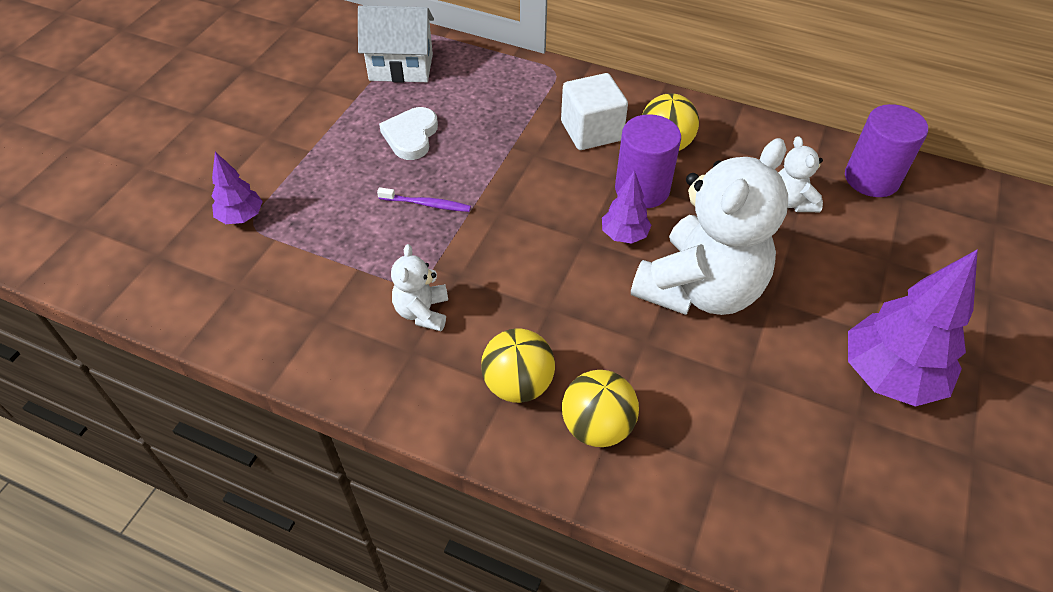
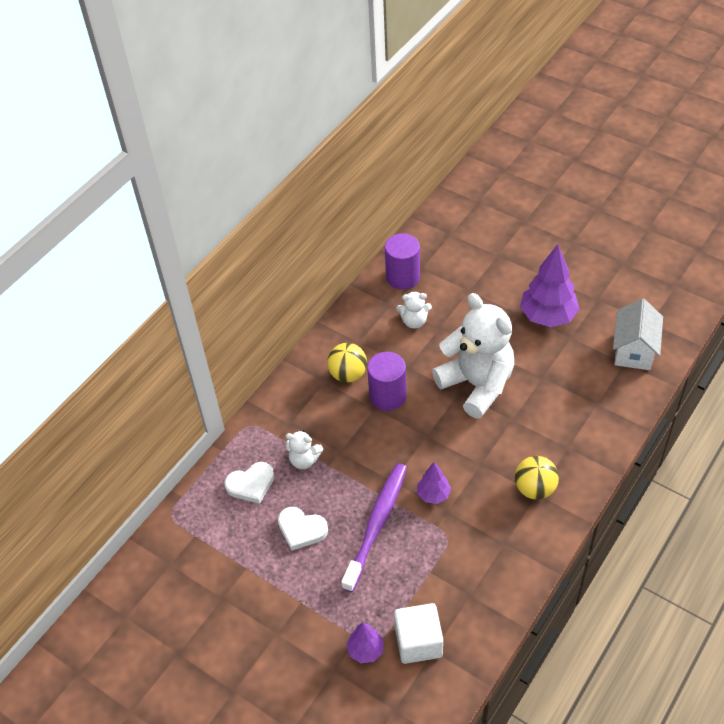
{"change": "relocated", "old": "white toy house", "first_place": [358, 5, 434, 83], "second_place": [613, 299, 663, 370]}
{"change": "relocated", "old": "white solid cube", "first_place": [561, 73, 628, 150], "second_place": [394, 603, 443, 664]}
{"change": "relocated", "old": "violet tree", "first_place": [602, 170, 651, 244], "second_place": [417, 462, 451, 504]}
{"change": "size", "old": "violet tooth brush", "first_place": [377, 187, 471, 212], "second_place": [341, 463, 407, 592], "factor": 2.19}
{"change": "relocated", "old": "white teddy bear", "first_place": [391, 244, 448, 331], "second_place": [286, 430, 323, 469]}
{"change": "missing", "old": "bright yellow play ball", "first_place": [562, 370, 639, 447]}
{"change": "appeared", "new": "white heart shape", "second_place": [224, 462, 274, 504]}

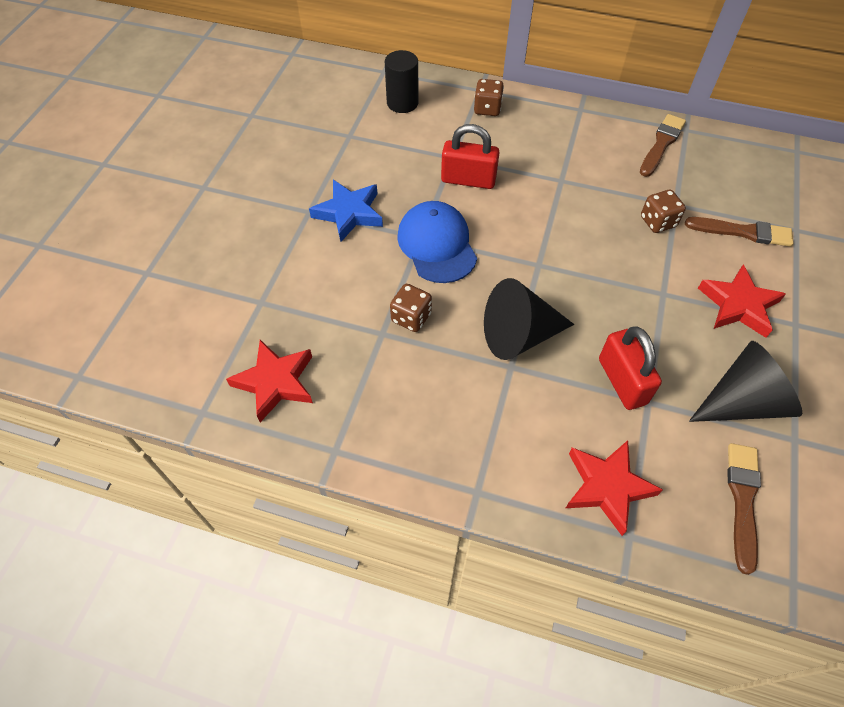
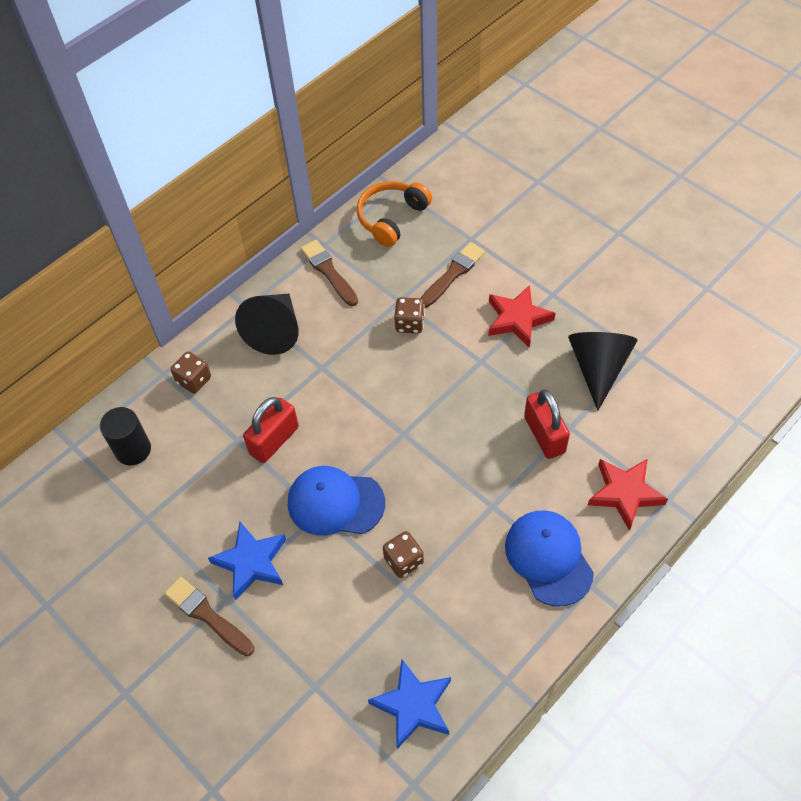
{"change": "relocated", "old": "jet-black solid cone", "first_place": [484, 278, 574, 360], "second_place": [235, 294, 299, 355]}
{"change": "spun", "old": "scarlet lock", "first_place": [599, 326, 662, 410], "second_place": [524, 390, 570, 459], "degrees": 60}
{"change": "colour", "old": "scarlet five-pointed star", "new": "royal blue five-pointed star", "first_place": [226, 340, 313, 422], "second_place": [368, 659, 451, 749]}
{"change": "relocated", "old": "brown paintbrush", "first_place": [727, 443, 761, 575], "second_place": [164, 577, 254, 656]}
{"change": "appeared", "new": "orange over-ear headphones", "second_place": [357, 181, 432, 247]}
{"change": "appeared", "new": "royal blue peaked cap", "second_place": [505, 510, 594, 606]}

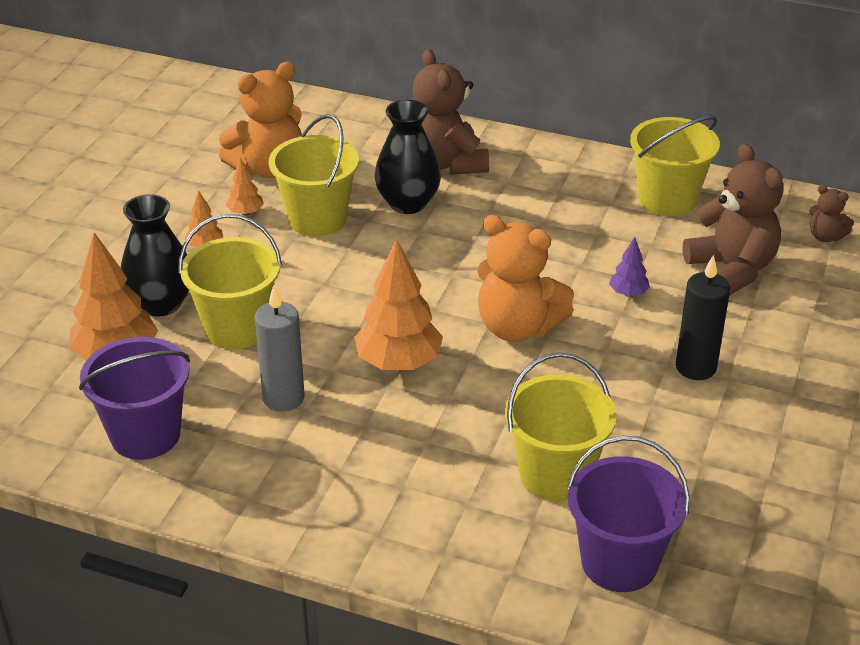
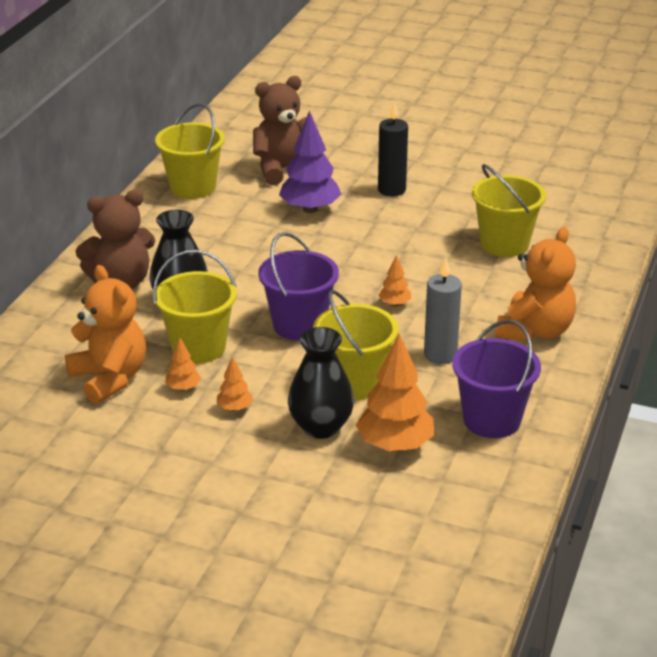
{"change": "missing", "old": "brown teddy bear", "first_place": [810, 185, 854, 242]}
{"change": "relocated", "old": "orange teddy bear", "first_place": [477, 215, 574, 342], "second_place": [496, 227, 576, 342]}
{"change": "size", "old": "violet tree", "first_place": [609, 237, 650, 297], "second_place": [279, 110, 341, 213], "factor": 2.07}
{"change": "size", "old": "orange tree", "first_place": [354, 239, 443, 370], "second_place": [378, 255, 411, 307], "factor": 0.48}
{"change": "relocated", "old": "violet pail", "first_place": [567, 436, 690, 592], "second_place": [258, 232, 339, 341]}

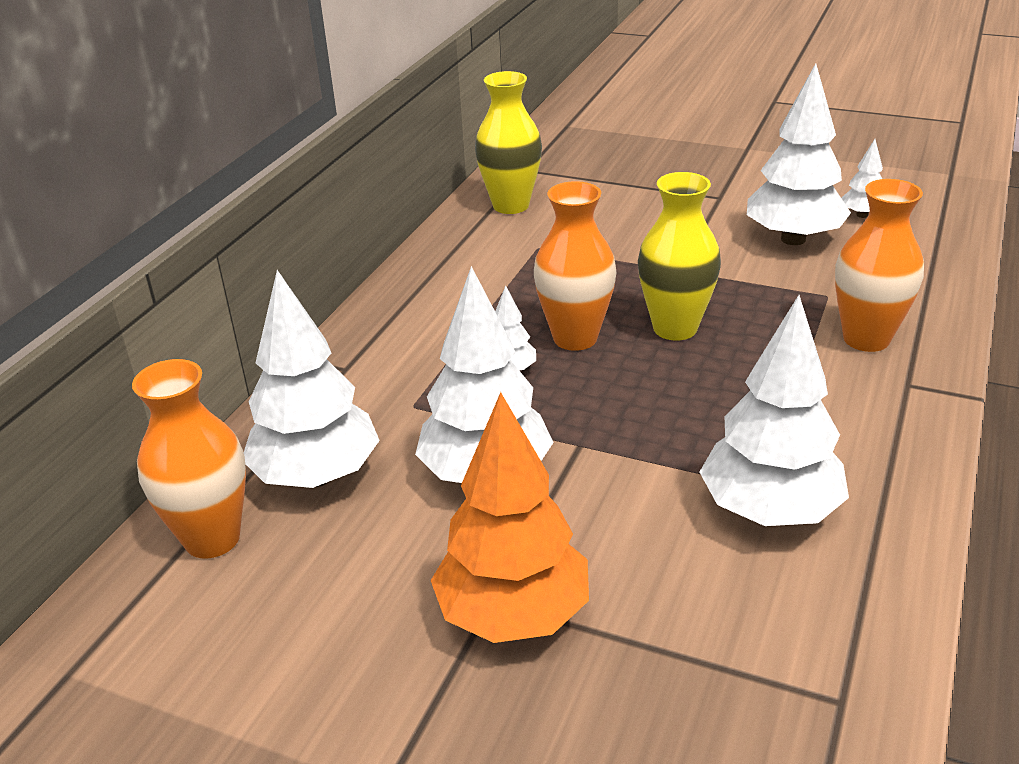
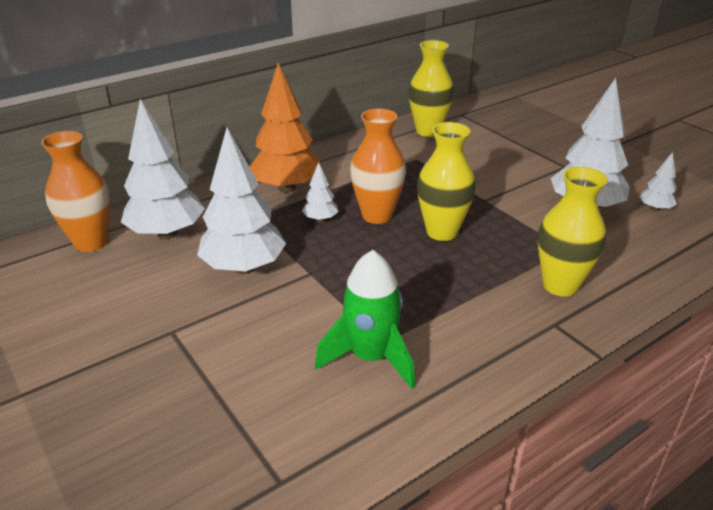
{"change": "colour", "old": "orange tall vase", "new": "bright yellow tall vase", "first_place": [835, 179, 924, 352], "second_place": [538, 167, 608, 297]}
{"change": "exchanged", "old": "white tree", "new": "leaf-green rocket", "first_place": [700, 295, 849, 526], "second_place": [315, 250, 415, 389]}
{"change": "relocated", "old": "orange tree", "first_place": [430, 392, 589, 643], "second_place": [250, 63, 321, 193]}

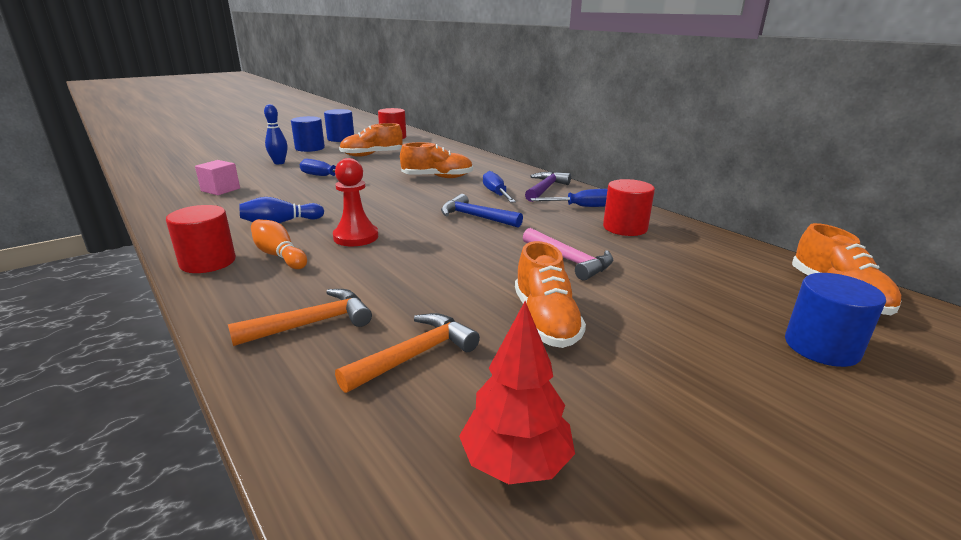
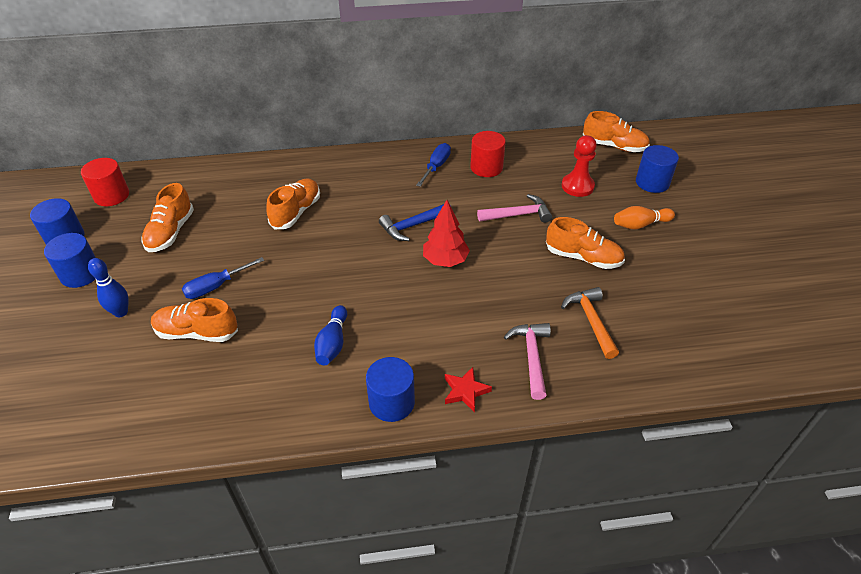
{"change": "relocated", "old": "scarlet chess pawn", "first_place": [333, 158, 378, 246], "second_place": [562, 135, 597, 197]}
{"change": "missing", "old": "rosy solid cube", "first_place": [195, 160, 240, 195]}
{"change": "missing", "old": "royal blue flat screwdriver", "first_place": [483, 171, 516, 203]}
{"change": "missing", "old": "violet claw hammer", "first_place": [525, 171, 571, 202]}
{"change": "colour", "old": "scarlet cylinder", "new": "royal blue cylinder", "first_place": [166, 205, 236, 273], "second_place": [366, 357, 415, 422]}
{"change": "relocated", "old": "orange tenpin", "first_place": [251, 219, 307, 269], "second_place": [614, 206, 675, 230]}
{"change": "colour", "old": "orange claw hammer", "new": "rosy claw hammer", "first_place": [228, 289, 372, 346], "second_place": [504, 323, 551, 400]}
{"change": "relocated", "old": "scarlet tree", "first_place": [459, 301, 575, 484], "second_place": [423, 200, 470, 267]}
{"change": "appeared", "new": "orange lace-up shoe", "second_place": [151, 298, 238, 342]}
{"change": "appeared", "new": "scarlet five-pointed star", "second_place": [445, 367, 492, 413]}

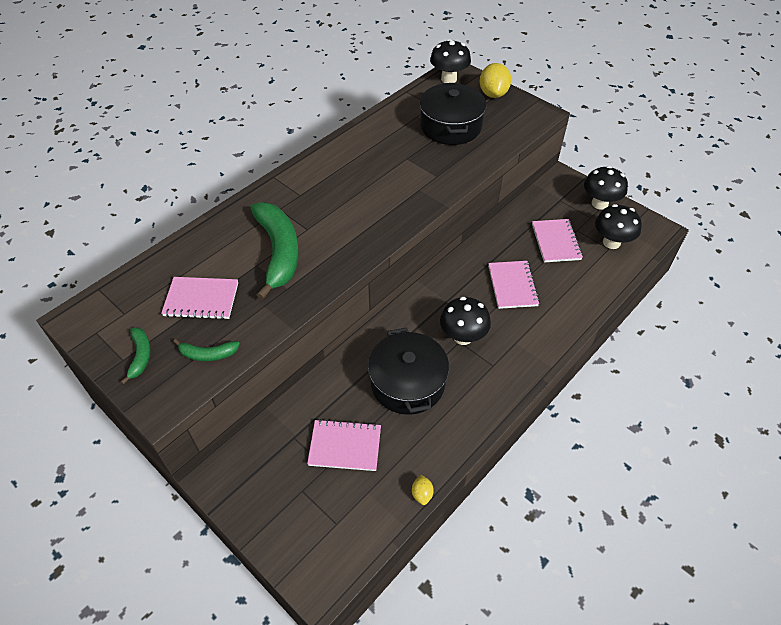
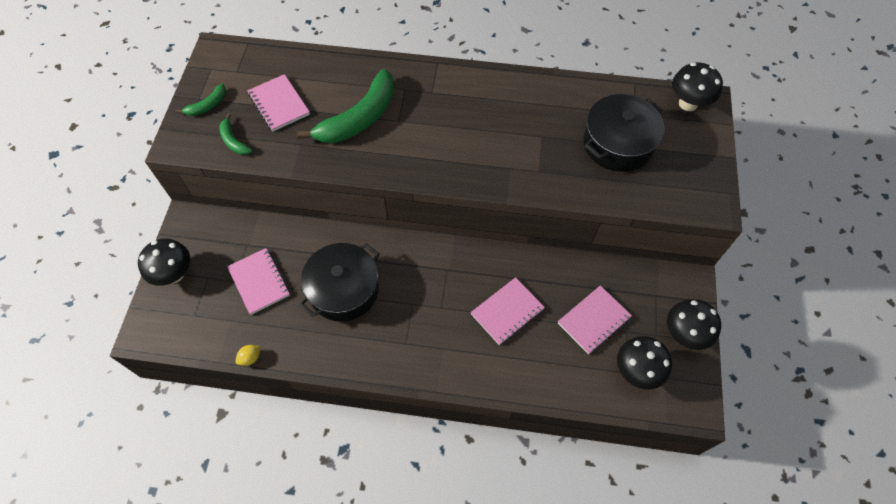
{"change": "missing", "old": "bright yellow lemon", "first_place": [480, 63, 511, 98]}
{"change": "relocated", "old": "jet-black mushroom", "first_place": [440, 297, 491, 345], "second_place": [138, 239, 190, 286]}

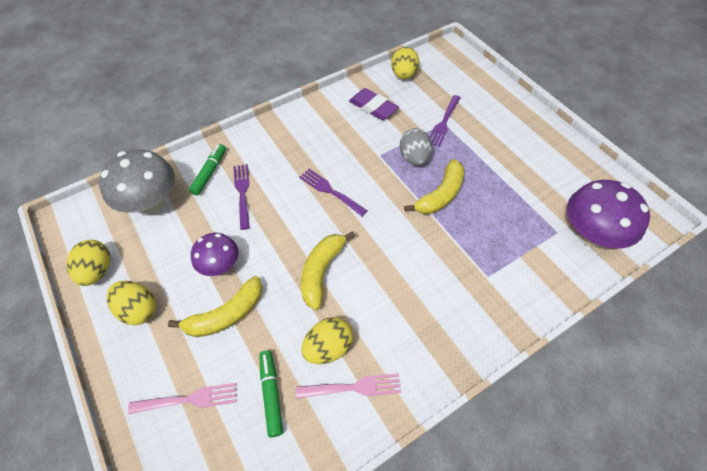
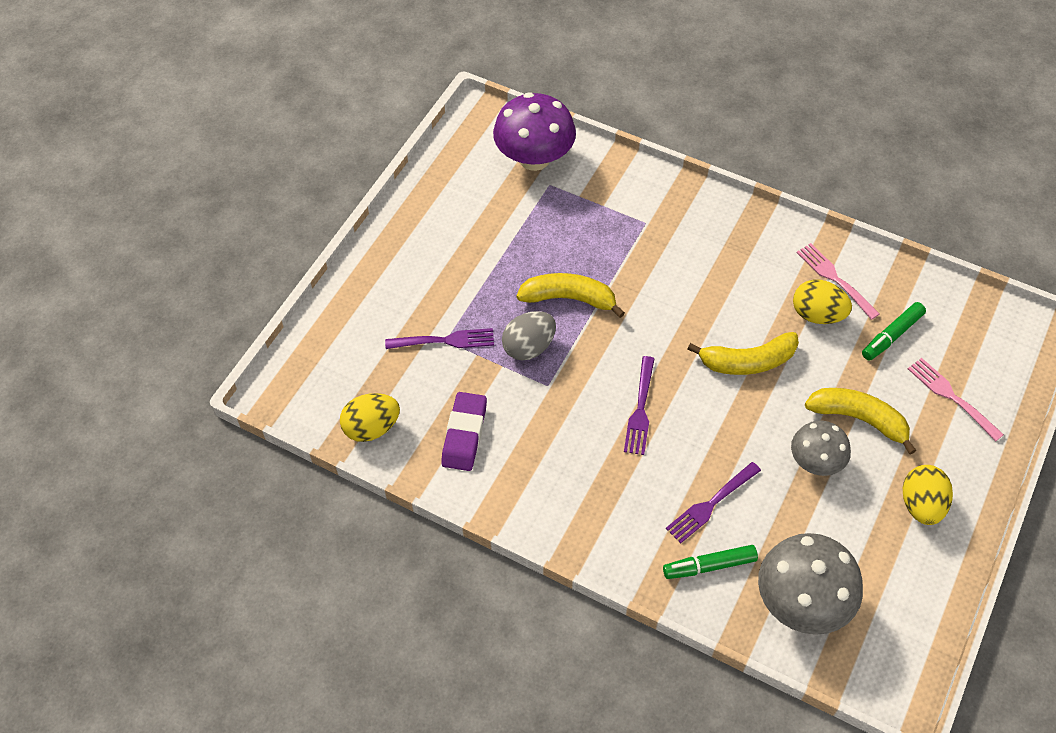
{"change": "colour", "old": "violet mushroom", "new": "gray mushroom", "first_place": [191, 233, 238, 276], "second_place": [791, 421, 851, 476]}
{"change": "missing", "old": "bright yellow toy egg", "first_place": [67, 240, 110, 286]}

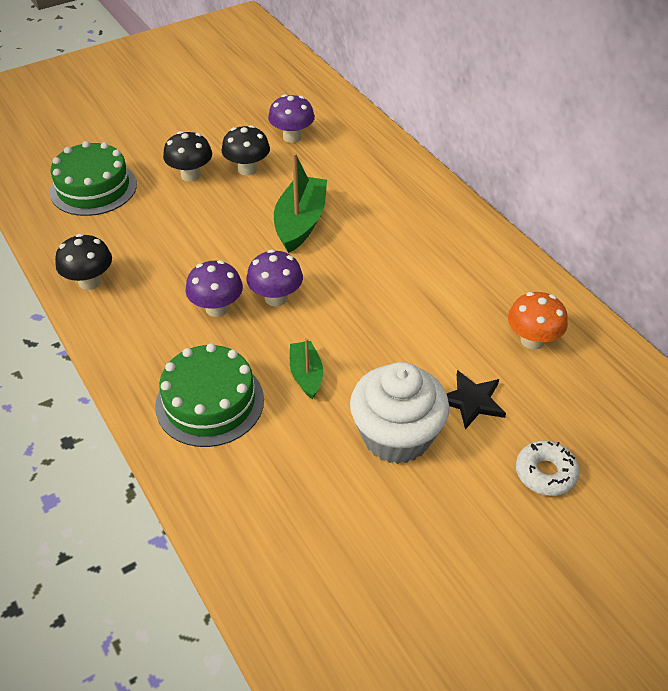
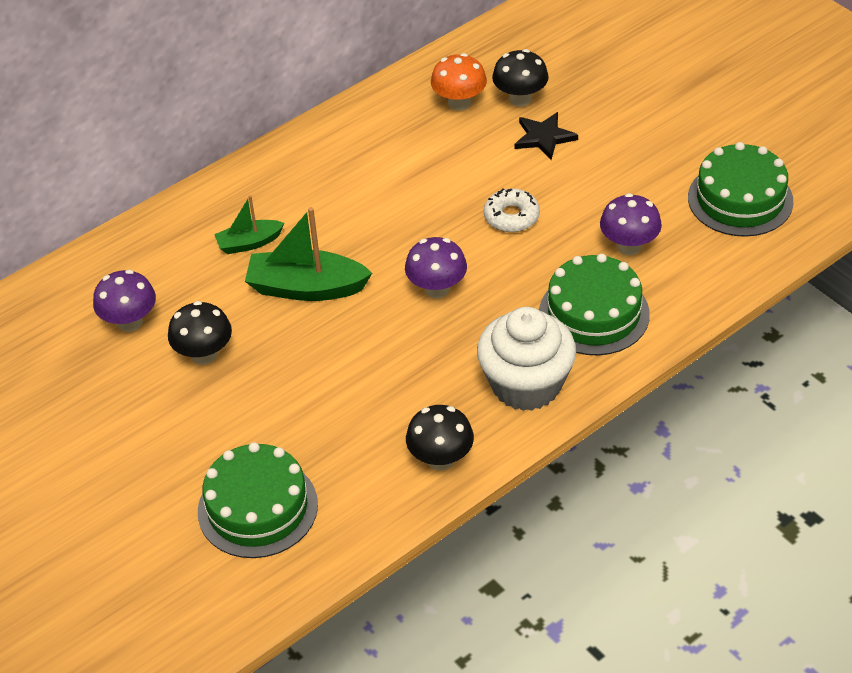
{"change": "relocated", "old": "jet-black mushroom", "first_place": [163, 131, 212, 182], "second_place": [492, 49, 549, 107]}
{"change": "relocated", "old": "violet mushroom", "first_place": [186, 260, 243, 317], "second_place": [600, 193, 662, 255]}
{"change": "relocated", "old": "leaf-green boat", "first_place": [290, 338, 323, 399], "second_place": [214, 195, 284, 254]}
{"change": "relocated", "old": "white muffin", "first_place": [350, 362, 449, 464], "second_place": [477, 307, 576, 411]}
{"change": "relocated", "old": "white donut", "first_place": [516, 440, 580, 496], "second_place": [484, 188, 540, 232]}
{"change": "appeared", "new": "leaf-green layer cake", "second_place": [688, 142, 793, 237]}

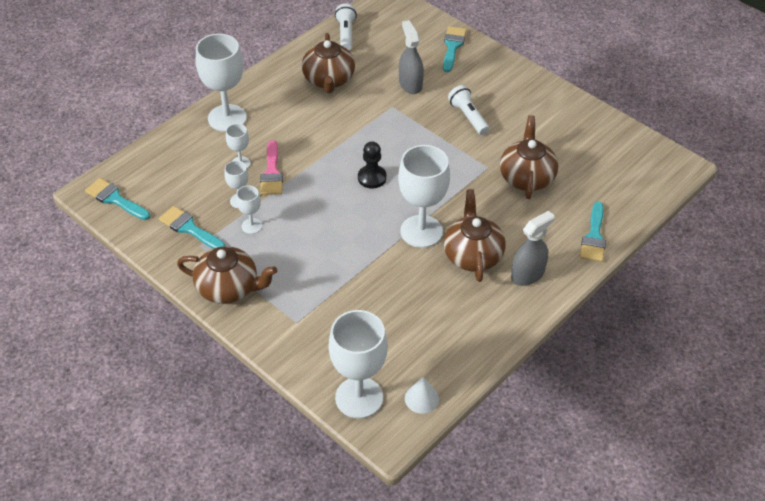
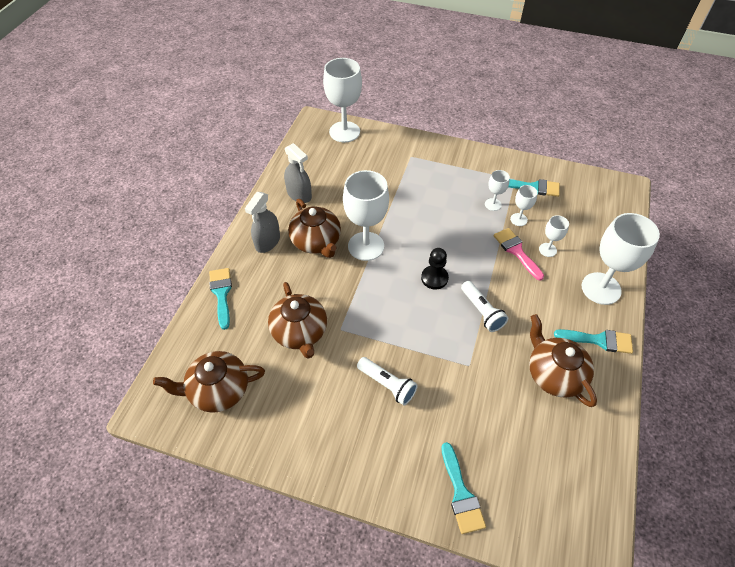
{"change": "relocated", "old": "white flashlight", "first_place": [335, 3, 357, 51], "second_place": [461, 281, 508, 332]}
{"change": "relocated", "old": "gray sprayer", "first_place": [399, 20, 424, 94], "second_place": [284, 143, 312, 203]}
{"change": "relocated", "old": "aqua paintbrush", "first_place": [85, 178, 150, 220], "second_place": [554, 329, 633, 354]}
{"change": "relocated", "old": "brown teapot", "first_place": [177, 246, 277, 304], "second_place": [153, 351, 265, 413]}
{"change": "missing", "old": "white solid cone", "first_place": [405, 377, 439, 414]}

